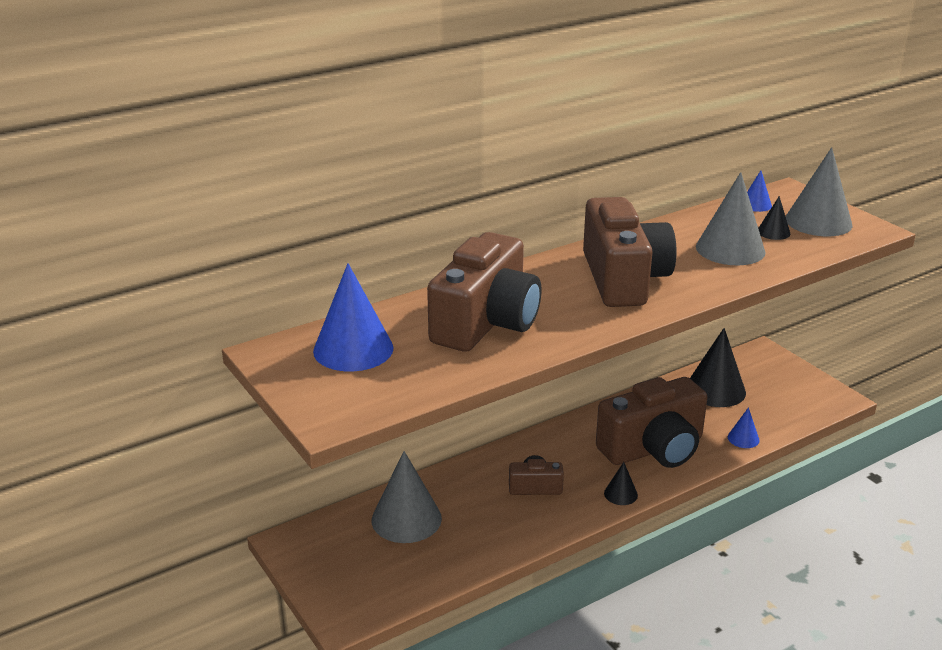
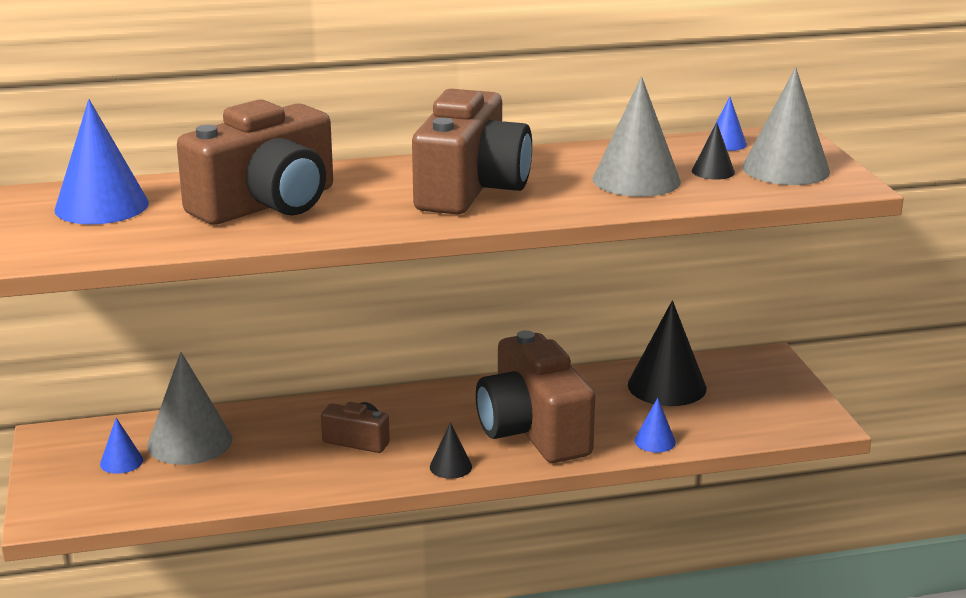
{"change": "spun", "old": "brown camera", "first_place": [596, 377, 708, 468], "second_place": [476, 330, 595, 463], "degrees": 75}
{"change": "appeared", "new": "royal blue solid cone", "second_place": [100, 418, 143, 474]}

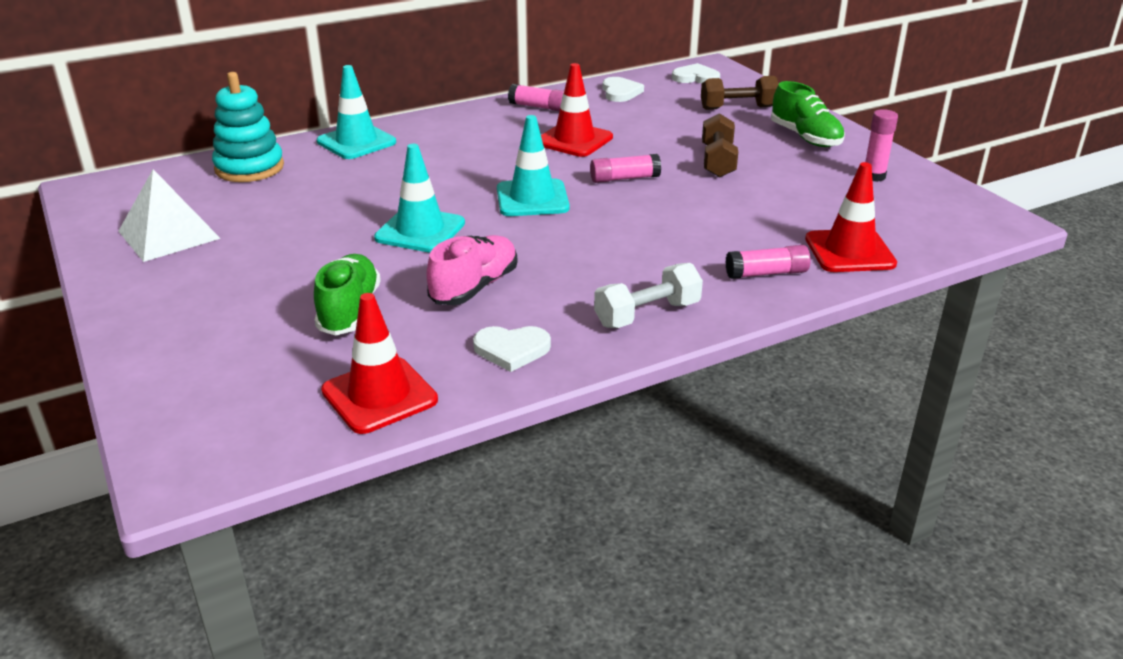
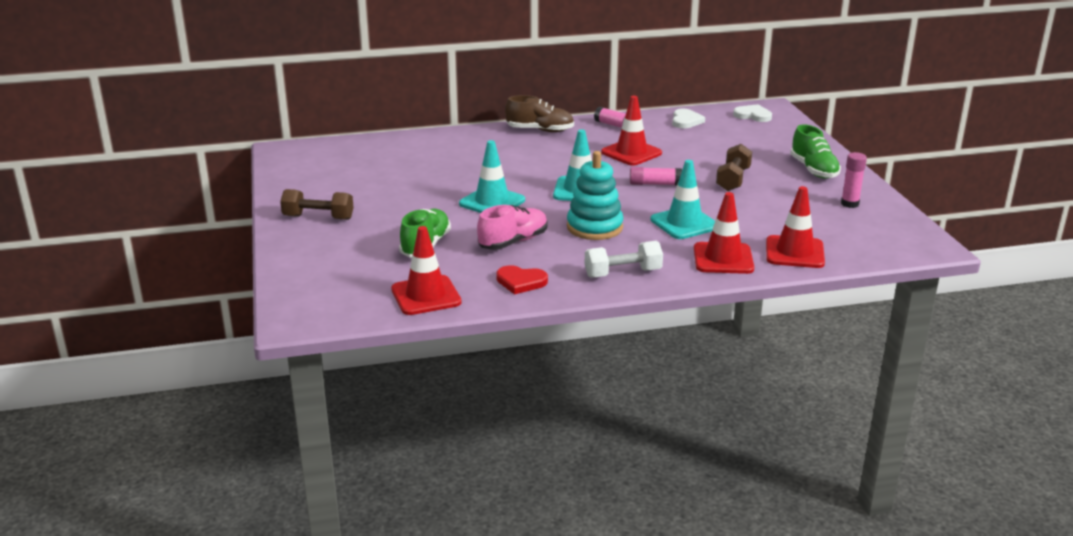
{"change": "relocated", "old": "aqua safety cone", "first_place": [317, 65, 396, 159], "second_place": [650, 160, 715, 239]}
{"change": "relocated", "old": "aqua ring stacker", "first_place": [212, 72, 284, 182], "second_place": [567, 151, 624, 240]}
{"change": "relocated", "old": "brown dumbbell", "first_place": [701, 76, 778, 110], "second_place": [280, 189, 354, 220]}
{"change": "missing", "old": "white solid pyramid", "first_place": [118, 169, 221, 262]}
{"change": "exchanged", "old": "rosy stick of glue", "new": "scarlet safety cone", "first_place": [725, 245, 811, 279], "second_place": [694, 192, 754, 274]}
{"change": "colour", "old": "white heart shape", "new": "scarlet heart shape", "first_place": [473, 326, 551, 372], "second_place": [496, 265, 548, 294]}
{"change": "appeared", "new": "brown lace-up shoe", "second_place": [505, 95, 574, 132]}

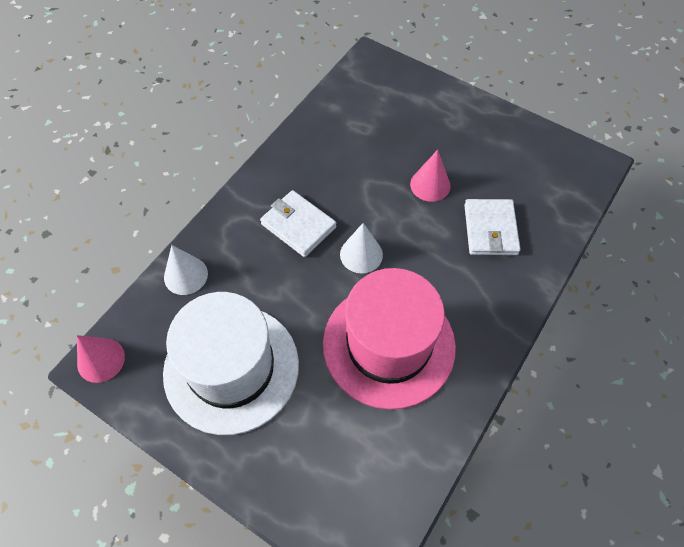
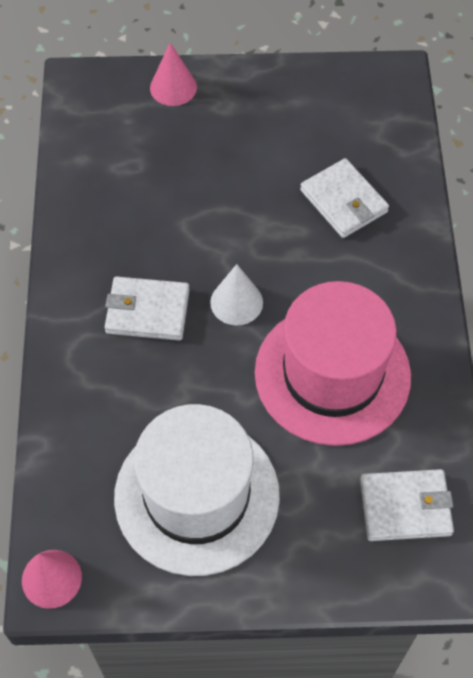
{"change": "relocated", "old": "rosy solid cone", "first_place": [410, 150, 451, 202], "second_place": [150, 43, 197, 106]}
{"change": "missing", "old": "white solid cone", "first_place": [164, 245, 208, 295]}
{"change": "appeared", "new": "white wallet", "second_place": [360, 469, 454, 541]}

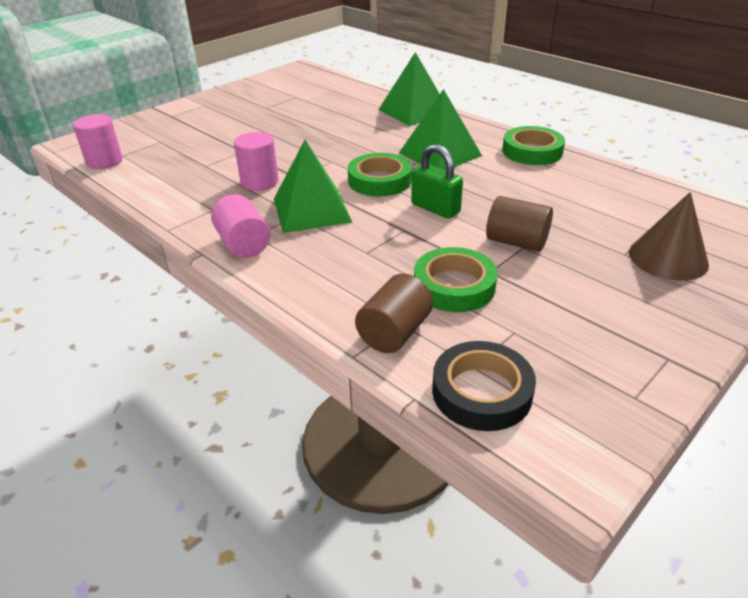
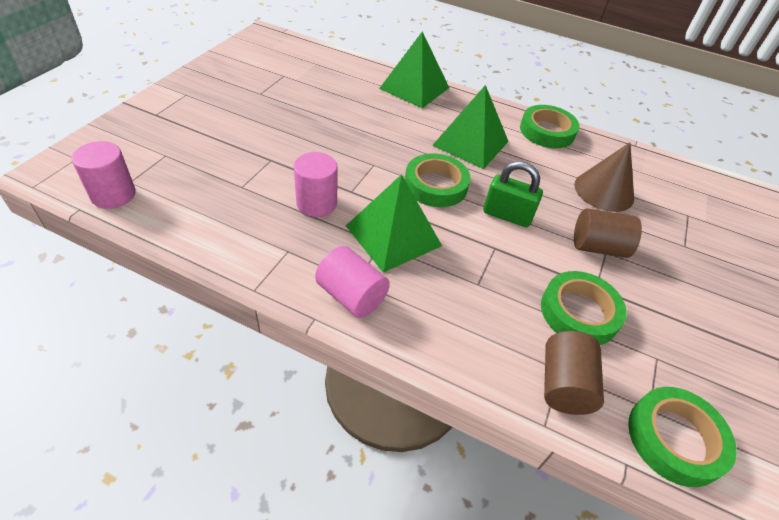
{"change": "relocated", "old": "brown solid cone", "first_place": [629, 192, 709, 281], "second_place": [574, 142, 634, 212]}
{"change": "colour", "old": "jet-black sticky tape", "new": "leaf-green sticky tape", "first_place": [432, 341, 536, 431], "second_place": [628, 387, 737, 487]}

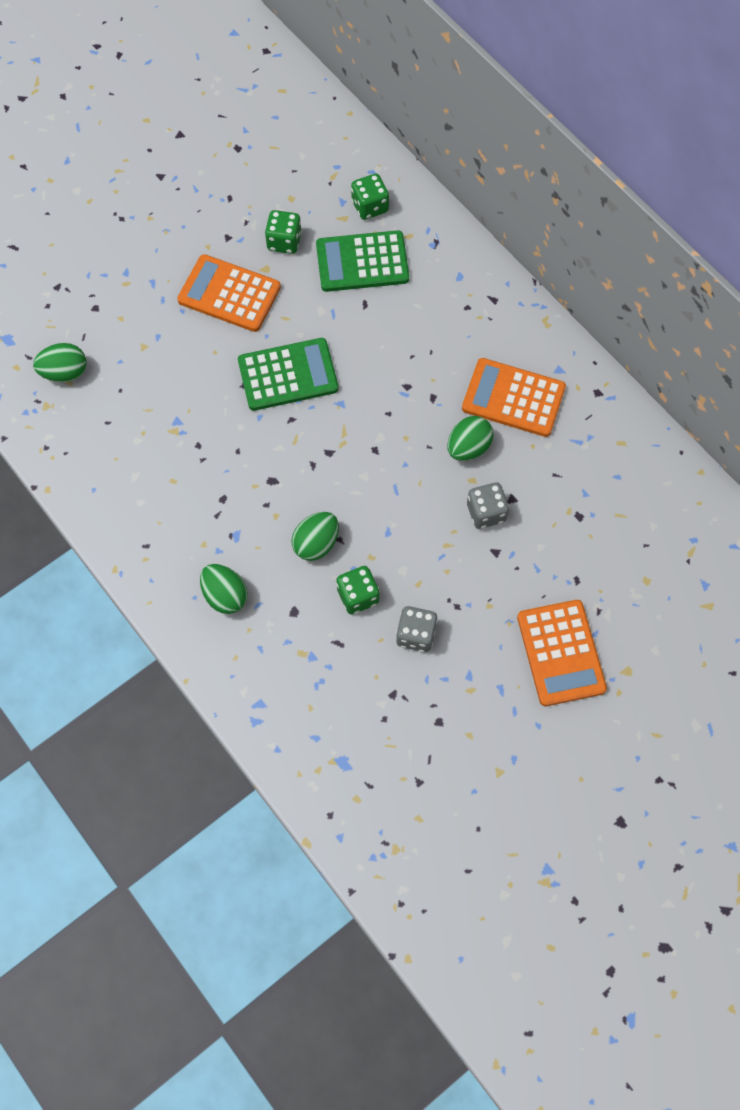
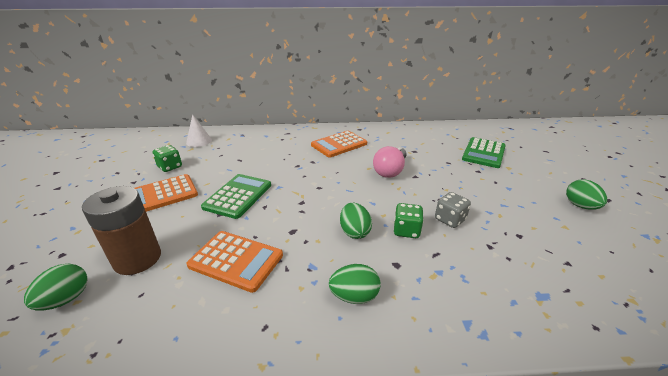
{"change": "exchanged", "old": "leaf-green game die", "new": "white solid cone", "first_place": [351, 174, 389, 220], "second_place": [186, 114, 212, 147]}
{"change": "relocated", "old": "leaf-green calculator", "first_place": [316, 230, 409, 292], "second_place": [462, 137, 506, 168]}
{"change": "relocated", "old": "leaf-green toy egg", "first_place": [447, 416, 493, 461], "second_place": [566, 180, 607, 210]}
{"change": "exchanged", "old": "gray game die", "new": "rosy bulb", "first_place": [467, 482, 509, 529], "second_place": [373, 146, 406, 178]}
{"change": "relocated", "old": "orange calculator", "first_place": [517, 600, 607, 706], "second_place": [186, 231, 283, 293]}
{"change": "appeared", "new": "brown battery", "second_place": [82, 186, 161, 275]}

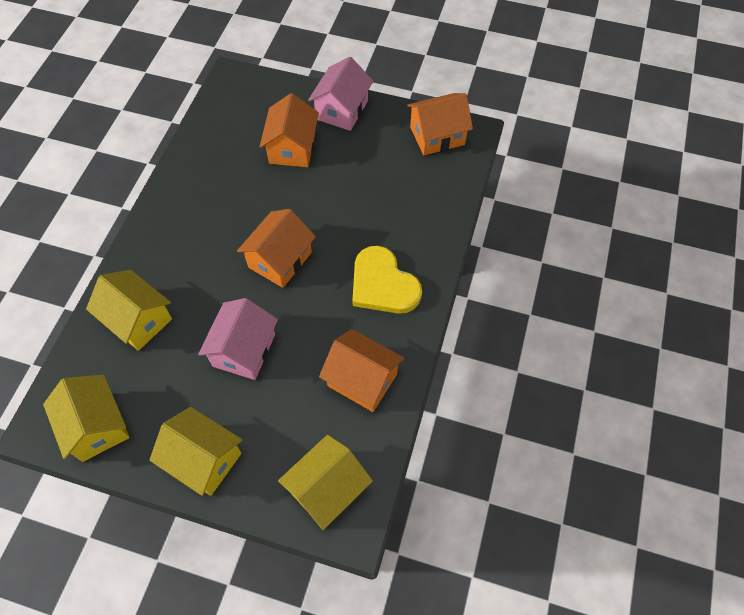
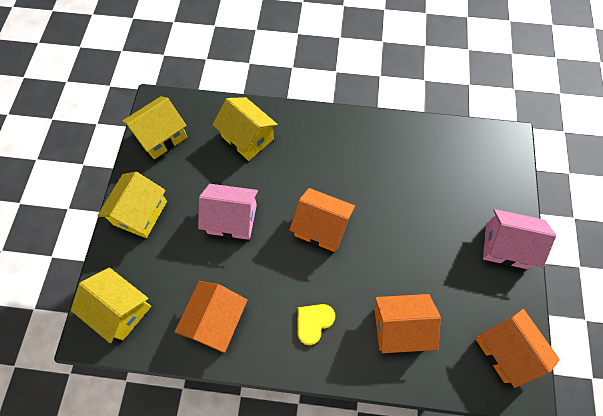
{"change": "relocated", "old": "orange toy house", "first_place": [260, 93, 319, 167], "second_place": [374, 294, 441, 353]}
{"change": "size", "old": "bright yellow heart shape", "first_place": [352, 246, 422, 314], "second_place": [297, 304, 335, 345], "factor": 0.59}
{"change": "spun", "old": "bright yellow toy house", "first_place": [86, 270, 172, 351], "second_place": [213, 97, 278, 161], "degrees": -75}

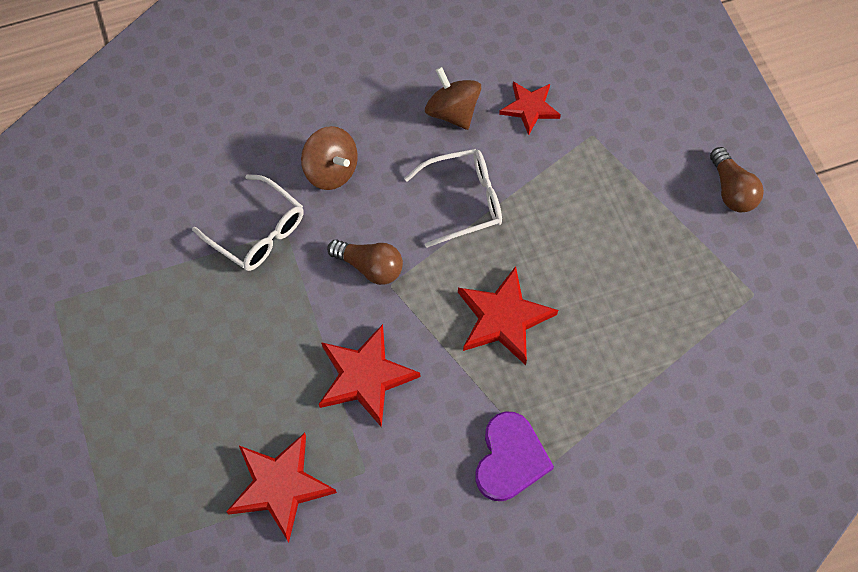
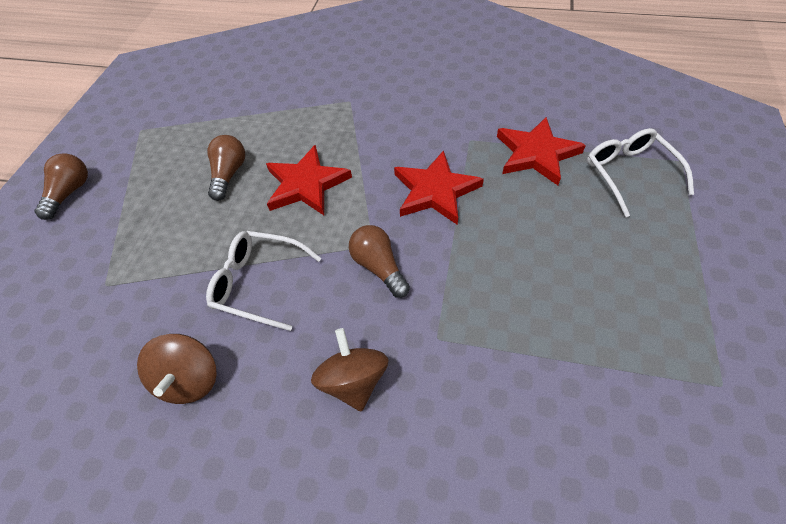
{"change": "missing", "old": "scarlet five-pointed star", "first_place": [499, 81, 561, 135]}
{"change": "relocated", "old": "white glasses", "first_place": [192, 175, 304, 271], "second_place": [587, 128, 694, 217]}
{"change": "missing", "old": "violet heart shape", "first_place": [475, 411, 554, 501]}
{"change": "appeared", "new": "brown bulb", "second_place": [207, 135, 245, 201]}

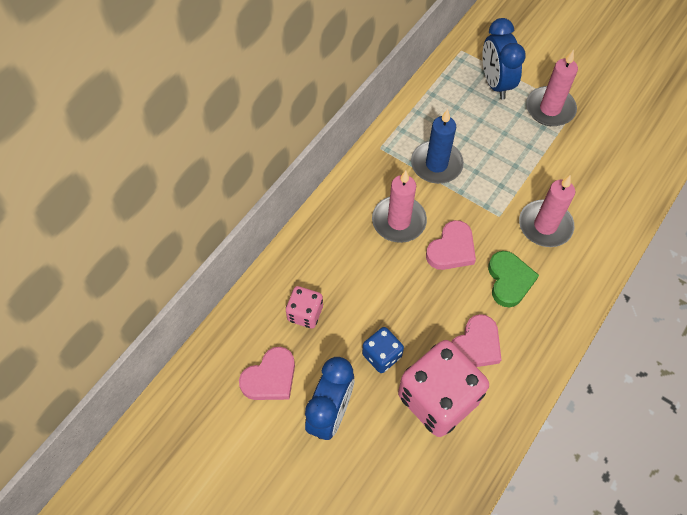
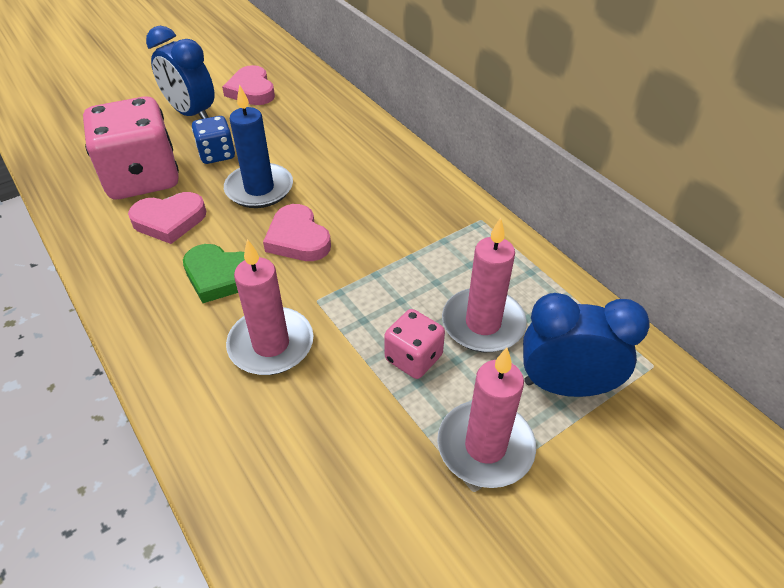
{"change": "relocated", "old": "royal blue candle", "first_place": [411, 109, 464, 184], "second_place": [224, 84, 293, 208]}
{"change": "relocated", "old": "rosy candle", "first_place": [372, 170, 427, 243], "second_place": [442, 217, 527, 352]}
{"change": "relocated", "old": "rosy game die", "first_place": [286, 286, 323, 329], "second_place": [384, 309, 445, 379]}
{"change": "spun", "old": "rosy heart shape", "first_place": [451, 314, 502, 367], "second_place": [128, 192, 206, 244], "degrees": -75}

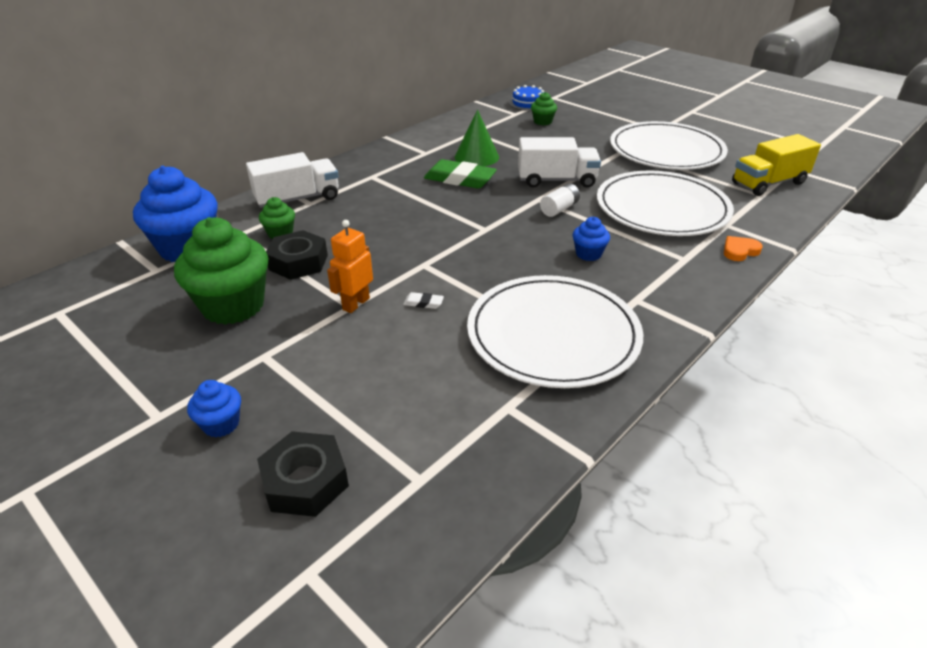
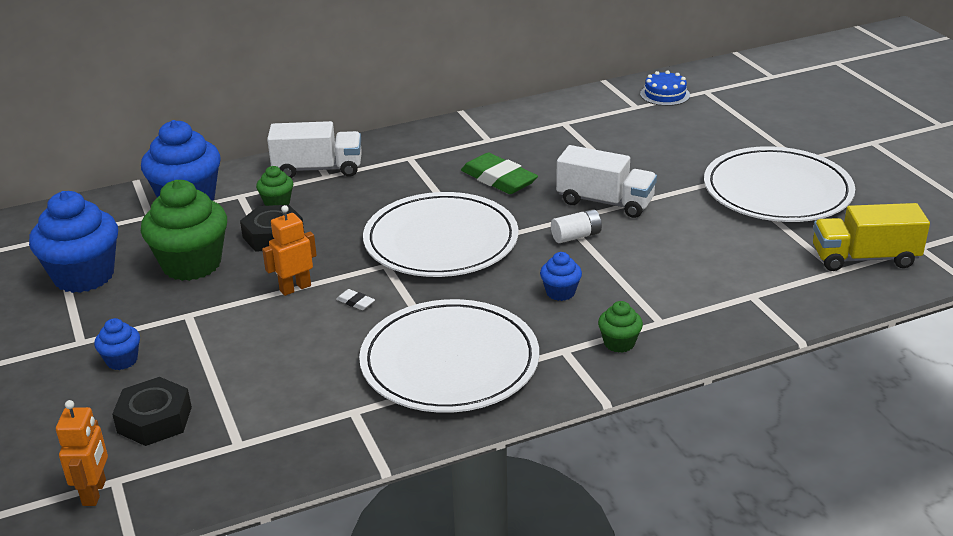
{"change": "relocated", "old": "leaf-green muffin", "first_place": [531, 92, 557, 125], "second_place": [598, 301, 643, 353]}
{"change": "missing", "old": "leaf-green solid cone", "first_place": [455, 110, 499, 166]}
{"change": "relocated", "old": "white flat dish", "first_place": [597, 171, 734, 236], "second_place": [363, 192, 519, 277]}
{"change": "missing", "old": "orange heart shape", "first_place": [724, 236, 763, 261]}
{"change": "appeared", "new": "royal blue muffin", "second_place": [29, 191, 118, 293]}
{"change": "appeared", "new": "orange robot figure", "second_place": [56, 400, 108, 506]}

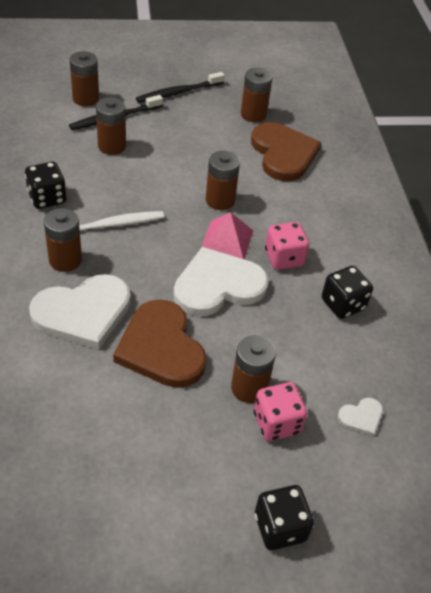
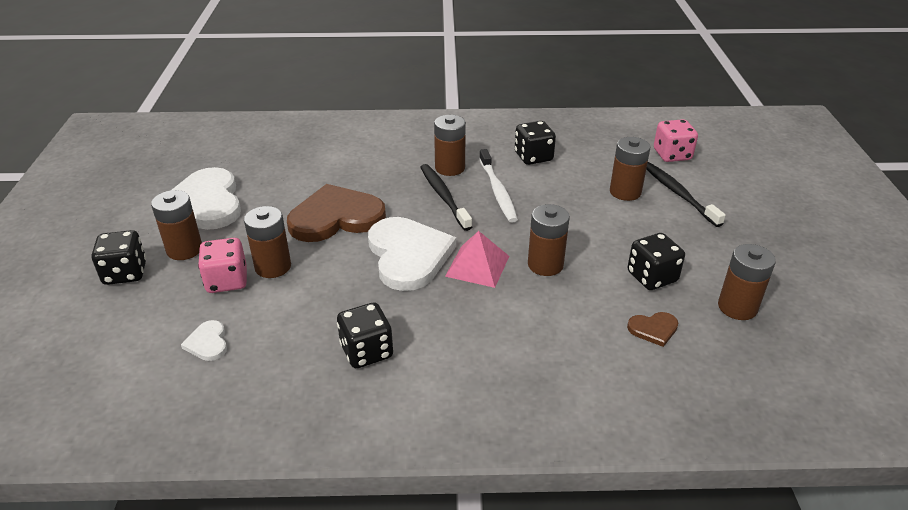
{"change": "relocated", "old": "brown battery", "first_place": [70, 51, 99, 107], "second_place": [151, 190, 202, 260]}
{"change": "relocated", "old": "jet-black tooth brush", "first_place": [136, 72, 225, 103], "second_place": [420, 164, 472, 231]}
{"change": "size", "old": "brown heart shape", "first_place": [251, 122, 321, 181], "second_place": [627, 312, 678, 347], "factor": 0.44}
{"change": "relocated", "old": "rosy game die", "first_place": [265, 222, 309, 270], "second_place": [654, 119, 698, 162]}
{"change": "relocated", "old": "white heart shape", "first_place": [29, 274, 131, 350], "second_place": [172, 167, 241, 230]}
{"change": "appeared", "new": "jet-black game die", "second_place": [628, 233, 685, 290]}

